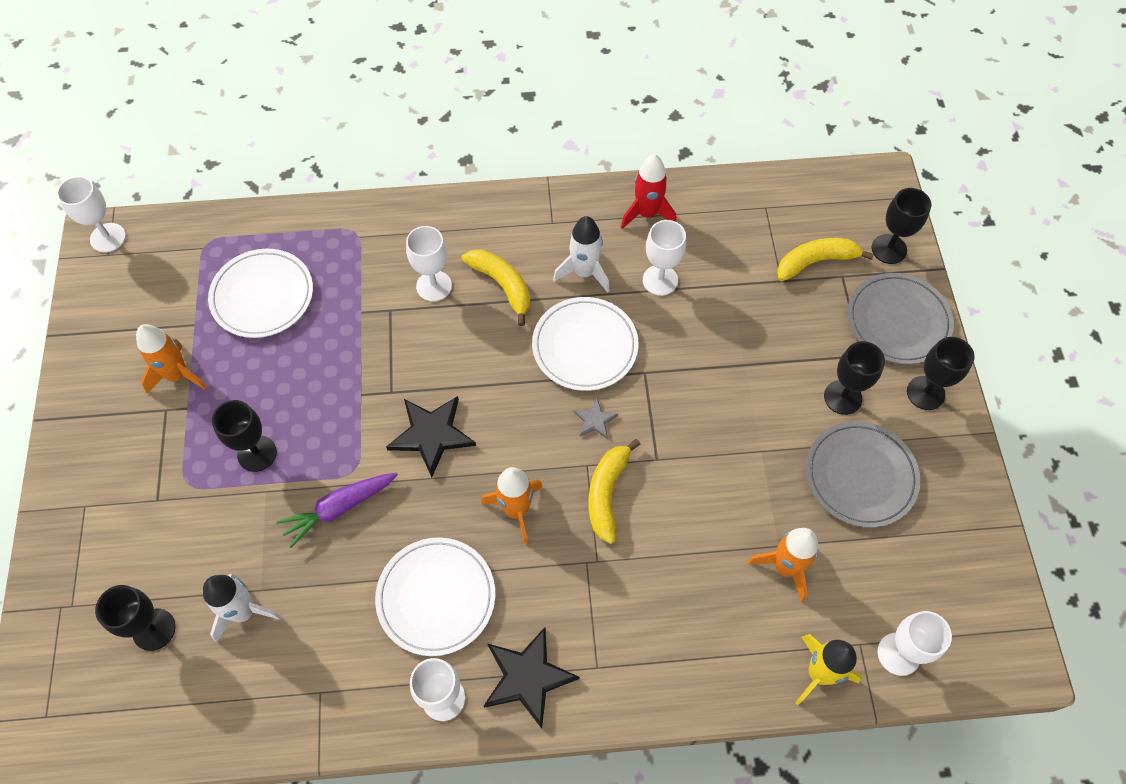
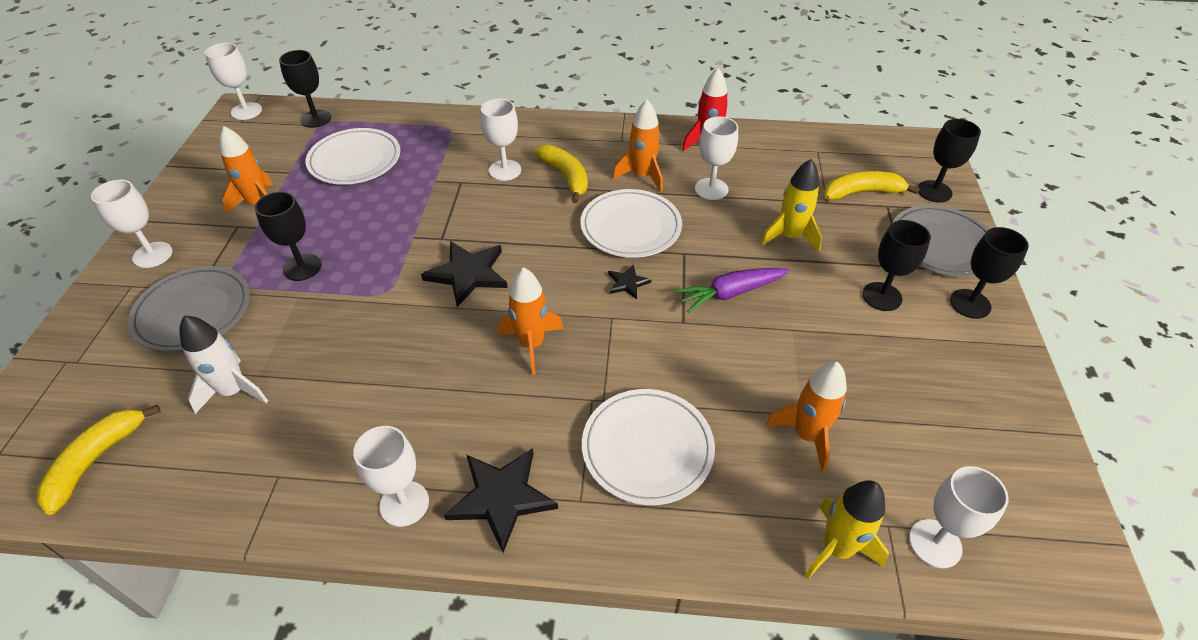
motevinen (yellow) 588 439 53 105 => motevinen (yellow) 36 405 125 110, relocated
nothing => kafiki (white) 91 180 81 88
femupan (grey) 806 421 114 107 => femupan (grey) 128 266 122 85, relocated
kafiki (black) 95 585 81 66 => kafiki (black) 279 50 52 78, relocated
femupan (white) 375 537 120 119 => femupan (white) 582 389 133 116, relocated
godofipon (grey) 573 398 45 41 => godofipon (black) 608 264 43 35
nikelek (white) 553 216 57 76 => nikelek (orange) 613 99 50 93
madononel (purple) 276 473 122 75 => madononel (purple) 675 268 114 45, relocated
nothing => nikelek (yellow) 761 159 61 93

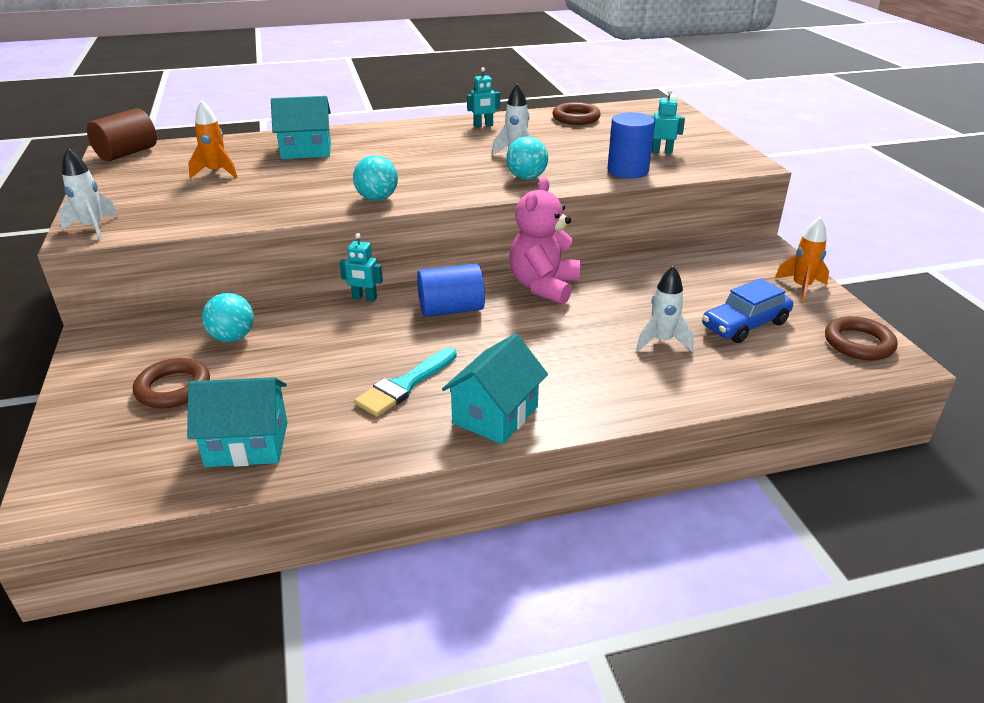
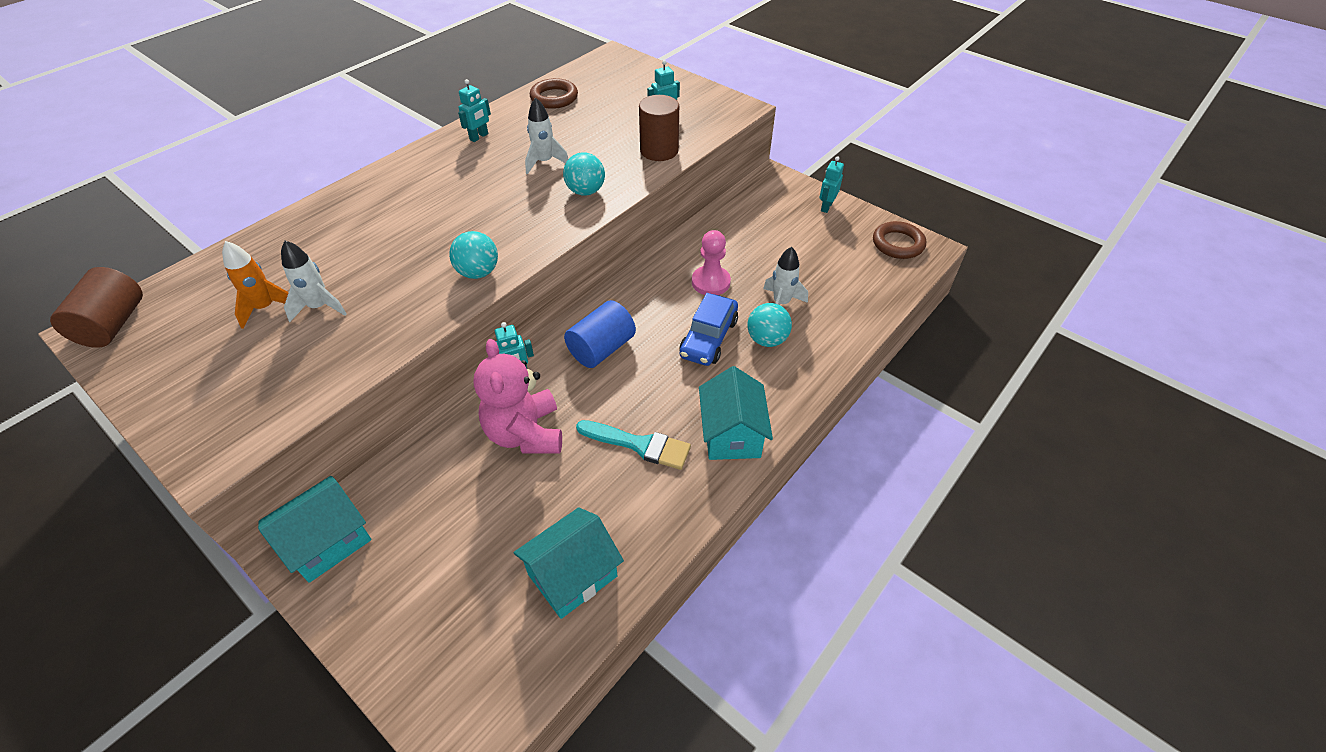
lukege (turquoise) 271 96 60 63 => lukege (turquoise) 258 476 114 107, relocated
nikelek (white) 59 148 60 92 => nikelek (white) 281 241 66 81, relocated
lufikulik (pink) 510 177 70 127 => lufikulik (pink) 473 339 89 114, relocated
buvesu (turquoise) 354 348 103 69 => buvesu (turquoise) 576 420 115 50, 75 degrees counterclockwise
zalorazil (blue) 607 112 48 67 => zalorazil (brown) 639 95 40 66
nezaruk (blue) 702 278 91 65 => nezaruk (blue) 679 293 59 73, relocated
nothing => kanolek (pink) 692 230 39 65
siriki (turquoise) 202 293 52 49 => siriki (turquoise) 747 303 45 44, relocated
nikelek (orange) 775 217 54 85 => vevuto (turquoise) 819 156 25 57
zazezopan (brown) 133 358 77 50 => nothing

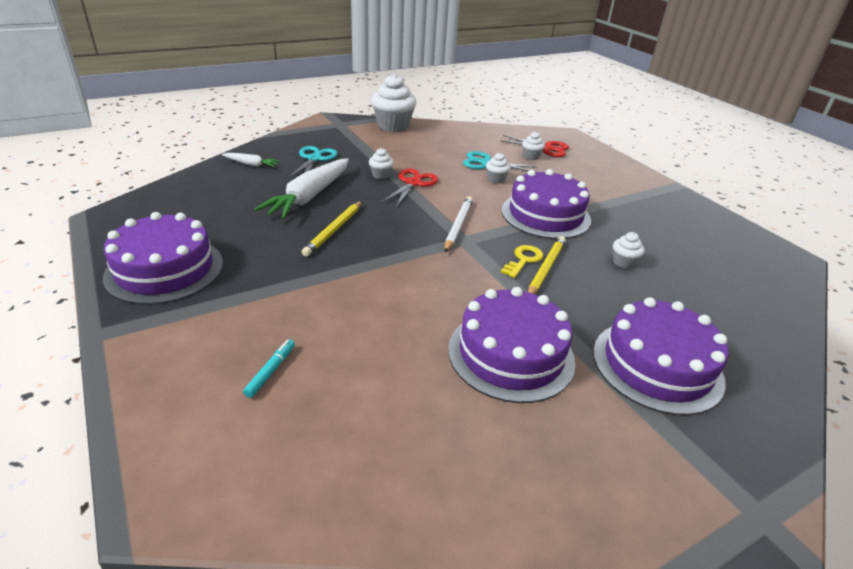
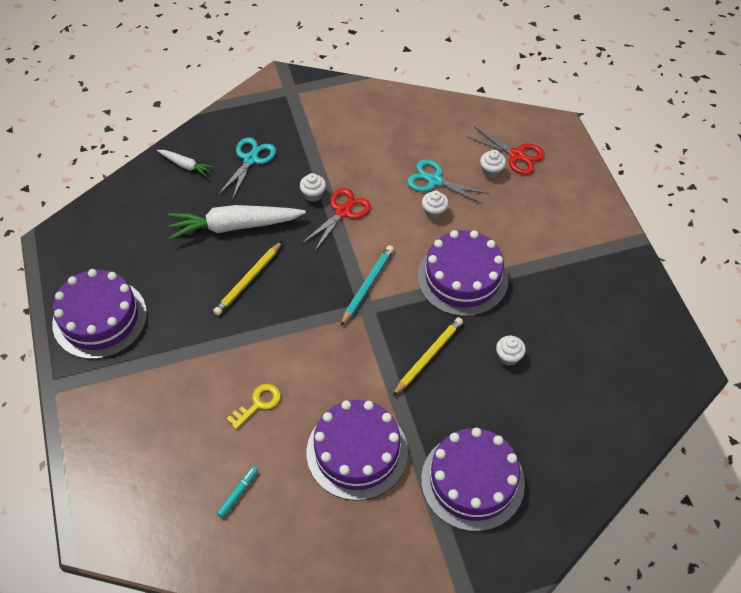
madononel (white) 254 158 95 61 => madononel (white) 168 205 138 35, 45 degrees clockwise
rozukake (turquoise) 243 339 52 59 => rozukake (turquoise) 217 466 41 52, relocated
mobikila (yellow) 501 245 42 33 => mobikila (yellow) 227 384 54 45, relocated
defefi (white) 445 196 28 56 => defefi (turquoise) 341 245 53 81
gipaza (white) 371 74 46 58 => nothing

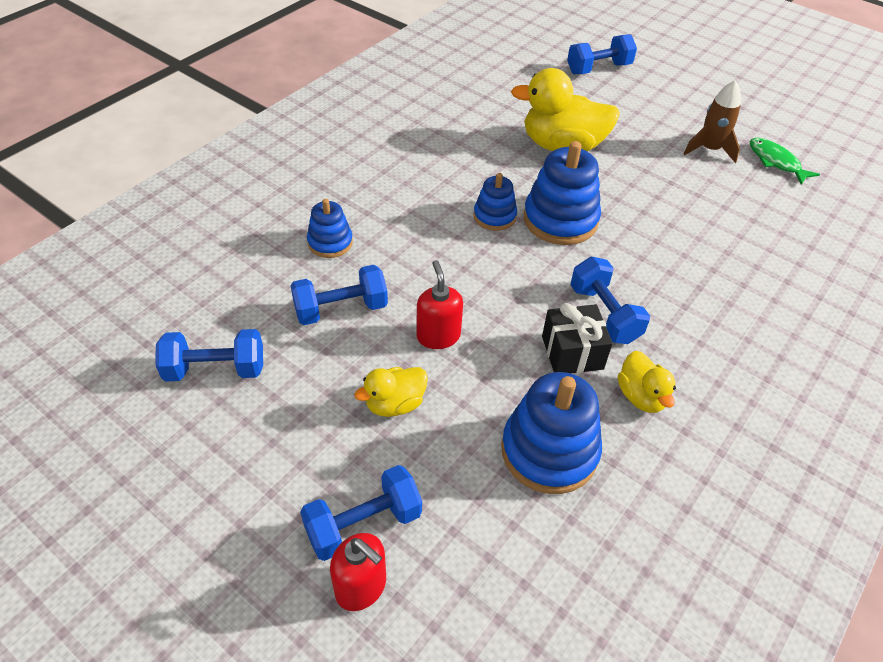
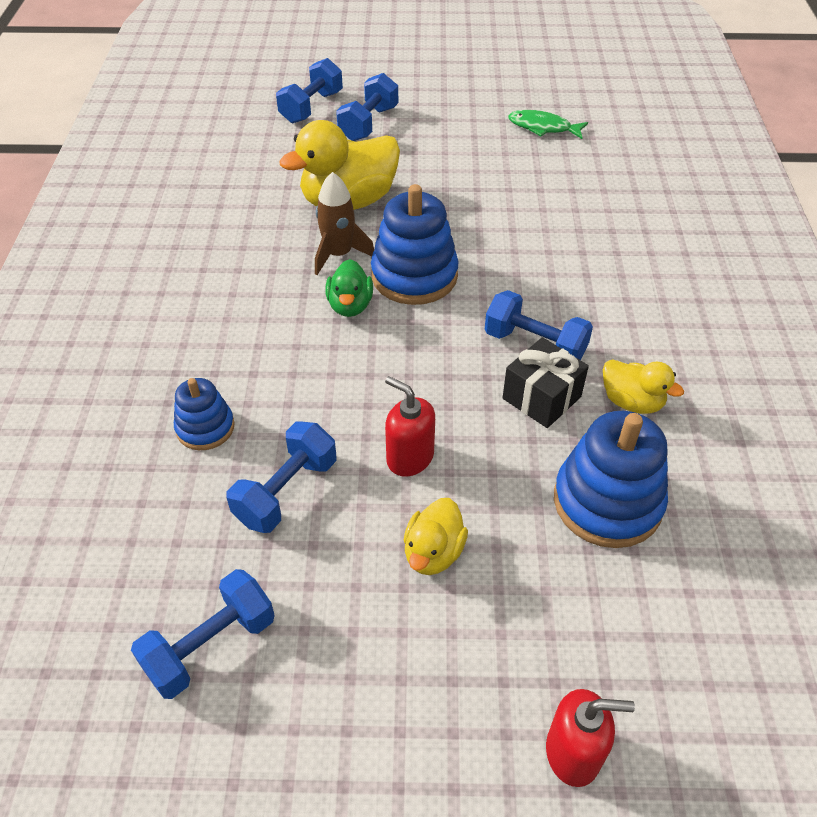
nikelek (brown) 684 80 57 83 => nikelek (brown) 315 172 59 103, relocated
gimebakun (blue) 474 173 43 58 => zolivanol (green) 325 259 48 58
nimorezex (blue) 300 465 122 96 => nimorezex (blue) 336 73 62 68, relocated

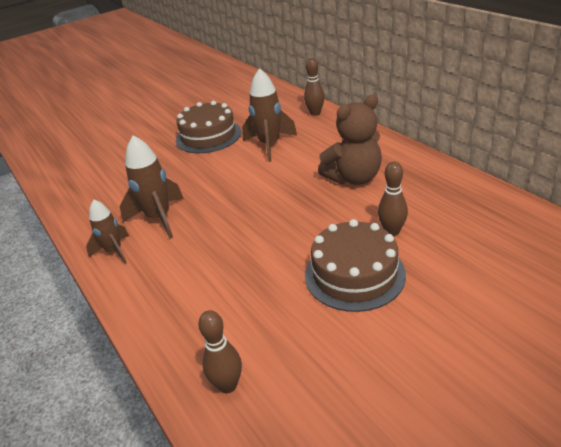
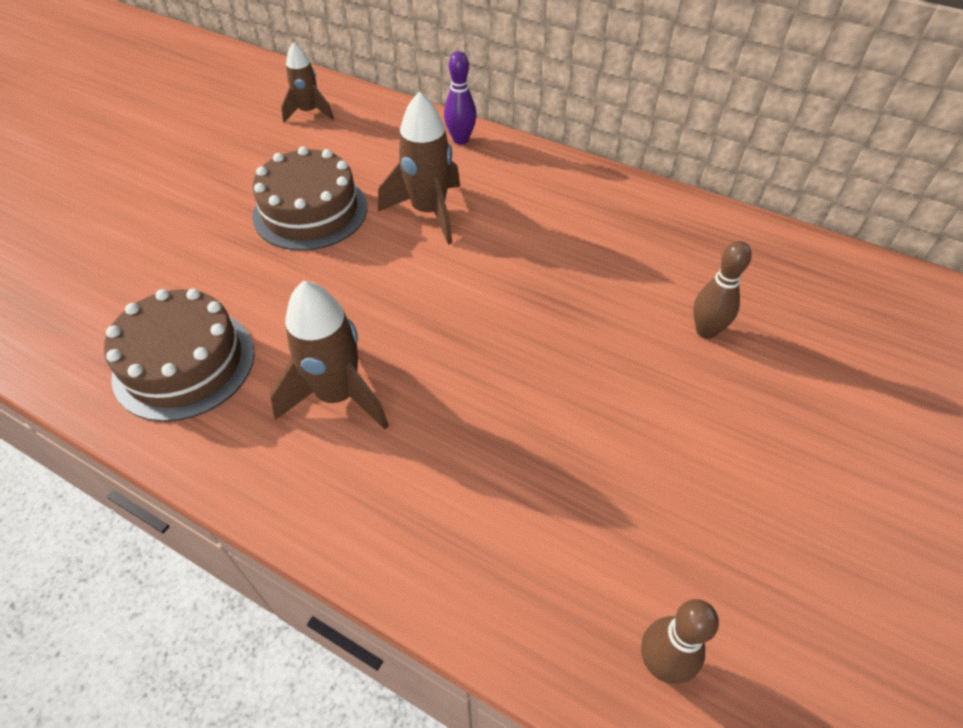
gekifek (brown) 305 219 101 93 => gekifek (brown) 104 289 151 133, relocated
nikelek (brown) 86 199 43 65 => nikelek (brown) 281 42 53 80, relocated
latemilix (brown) 304 58 20 58 => latemilix (purple) 444 51 33 94
lufikulik (brown) 318 95 64 90 => nothing

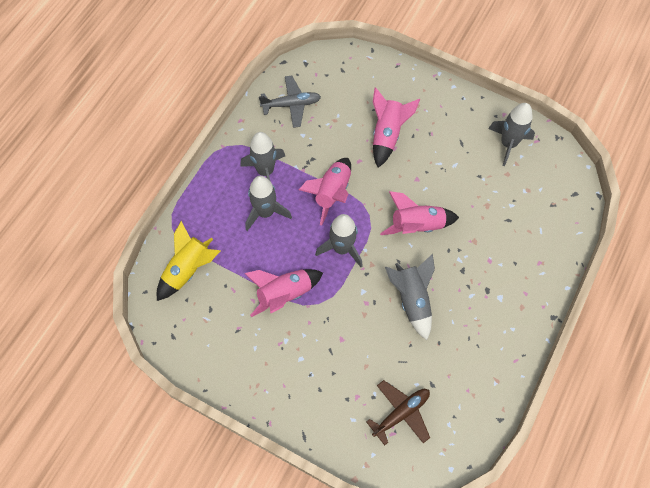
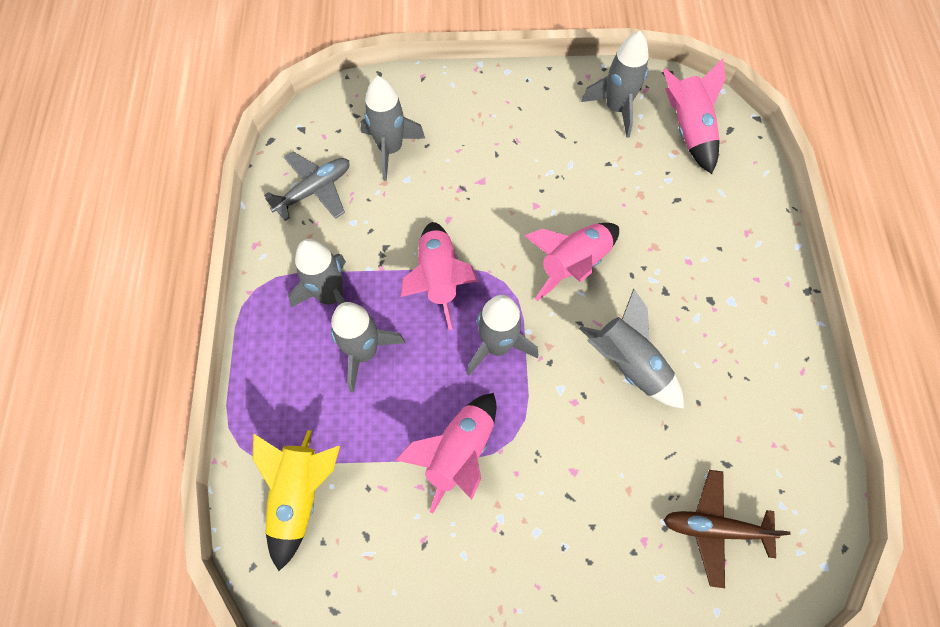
nothing => nikelek (grey) 361 76 64 105
nikelek (pink) 373 87 47 81 => nikelek (pink) 663 59 63 115, relocated
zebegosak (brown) 367 380 63 66 => zebegosak (brown) 664 470 126 118, 105 degrees counterclockwise

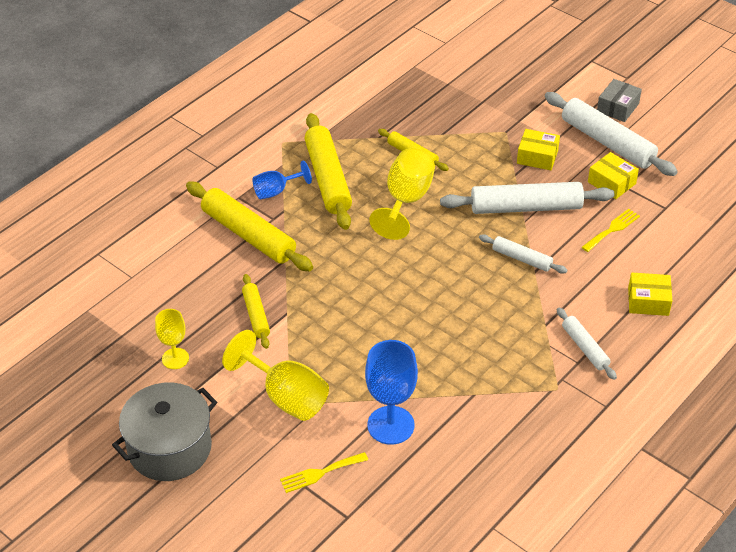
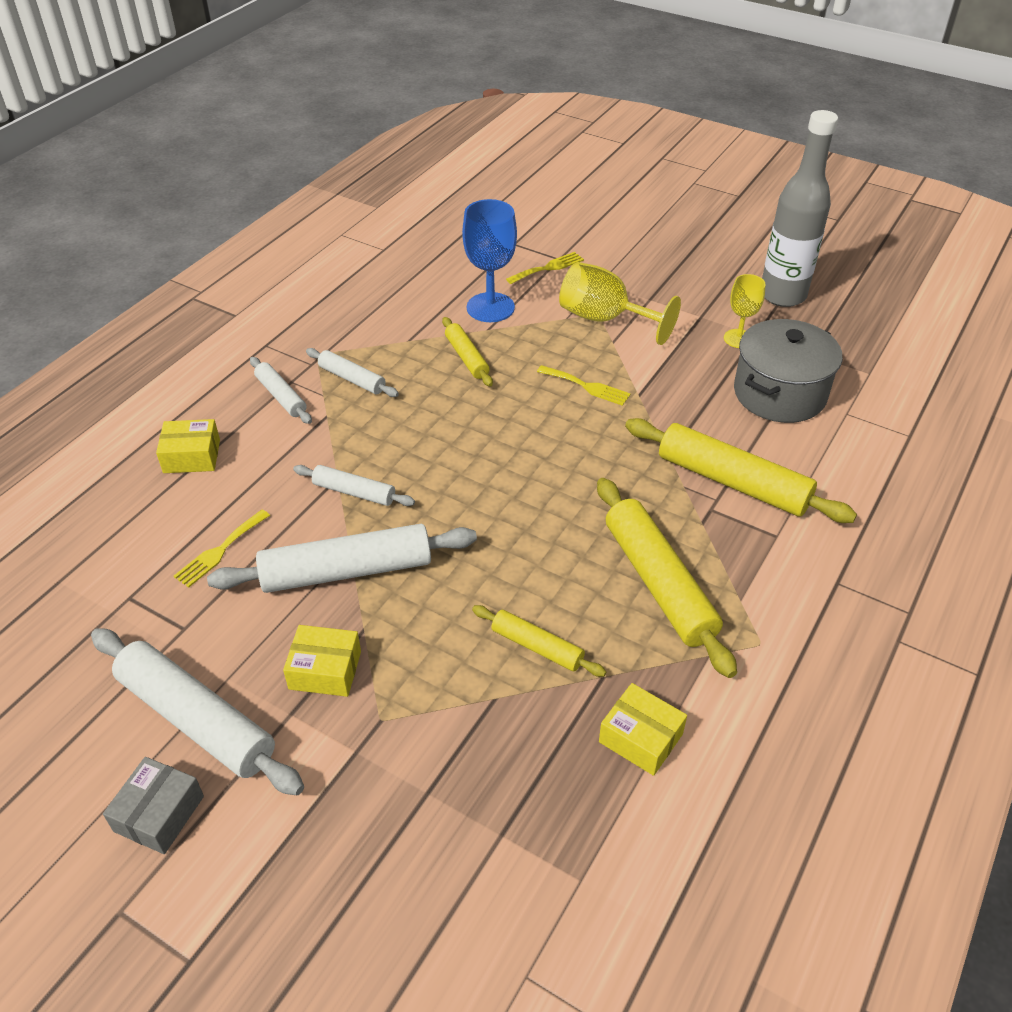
nothing => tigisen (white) 306 348 93 49
tigisen (yellow) 242 274 28 75 => tigisen (yellow) 442 317 51 70, relocated
nothing => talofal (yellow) 537 365 93 41
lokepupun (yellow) 588 152 51 47 => lokepupun (yellow) 599 683 88 93, relocated
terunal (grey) 112 383 105 98 => terunal (grey) 734 319 108 104, relocated
nothing => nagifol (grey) 762 110 76 197
kafiki (blue) 252 161 60 38 => nothing
kafiki (yellow) 369 148 66 92 => nothing

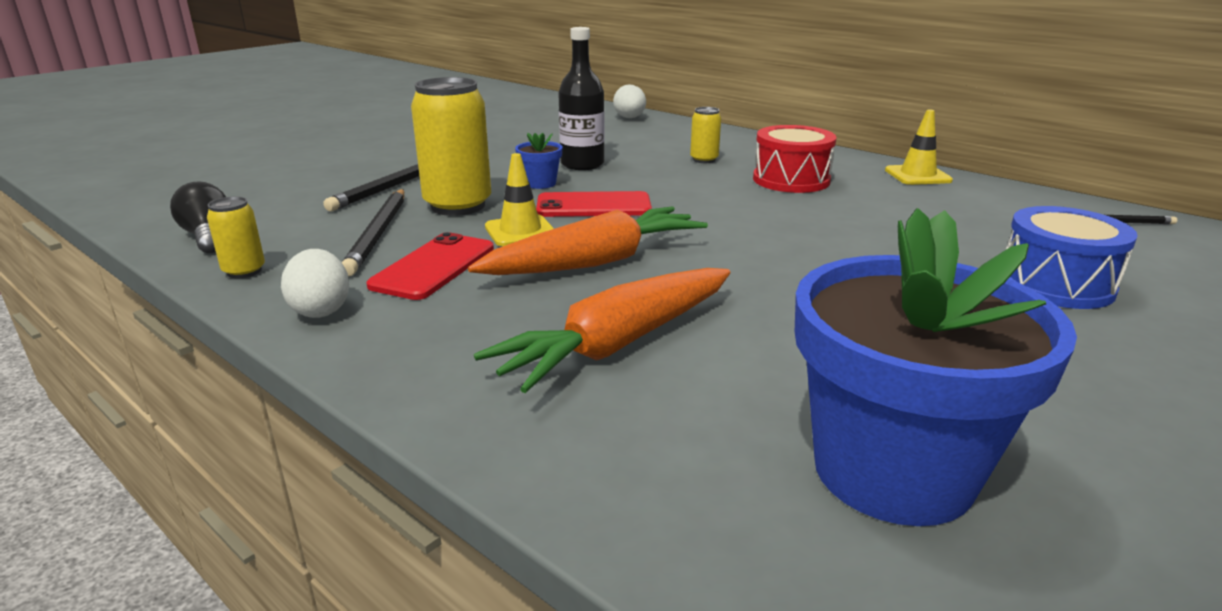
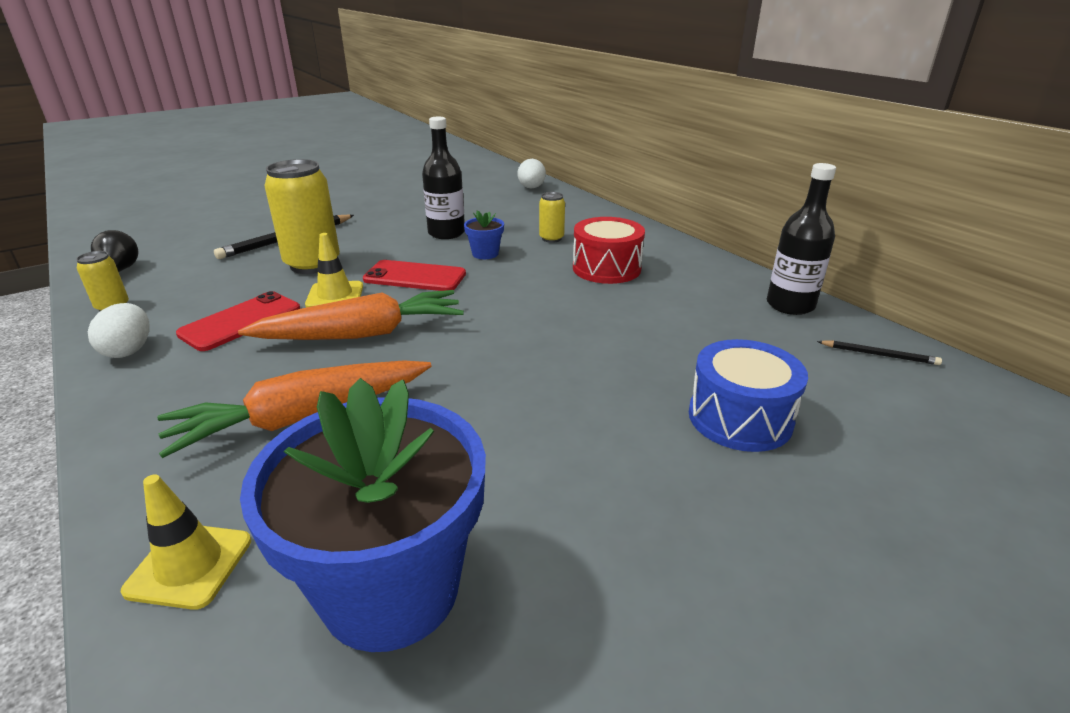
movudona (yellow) 885 109 68 76 => movudona (yellow) 121 474 130 136, relocated
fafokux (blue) 515 133 48 56 => fafokux (blue) 464 210 40 49, relocated
nothing => nagifol (black) 767 163 69 152
defefi (black) 342 189 62 87 => nothing

